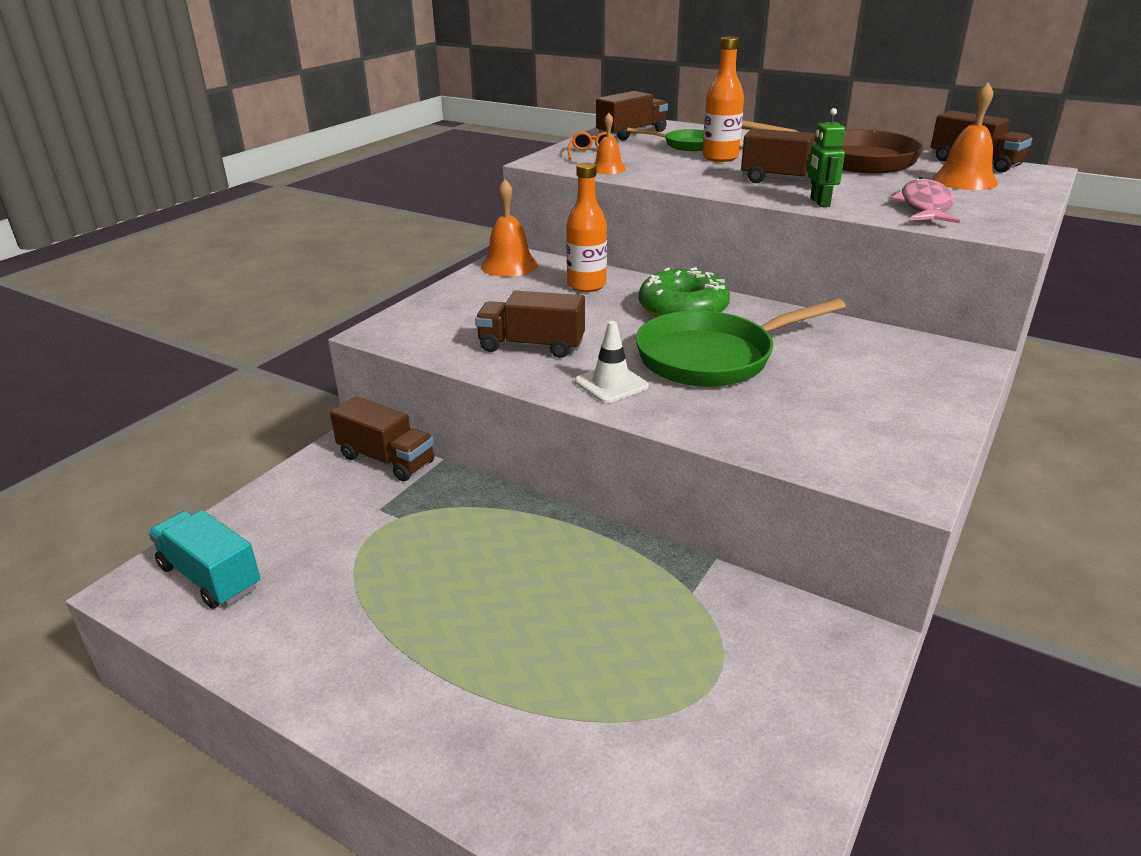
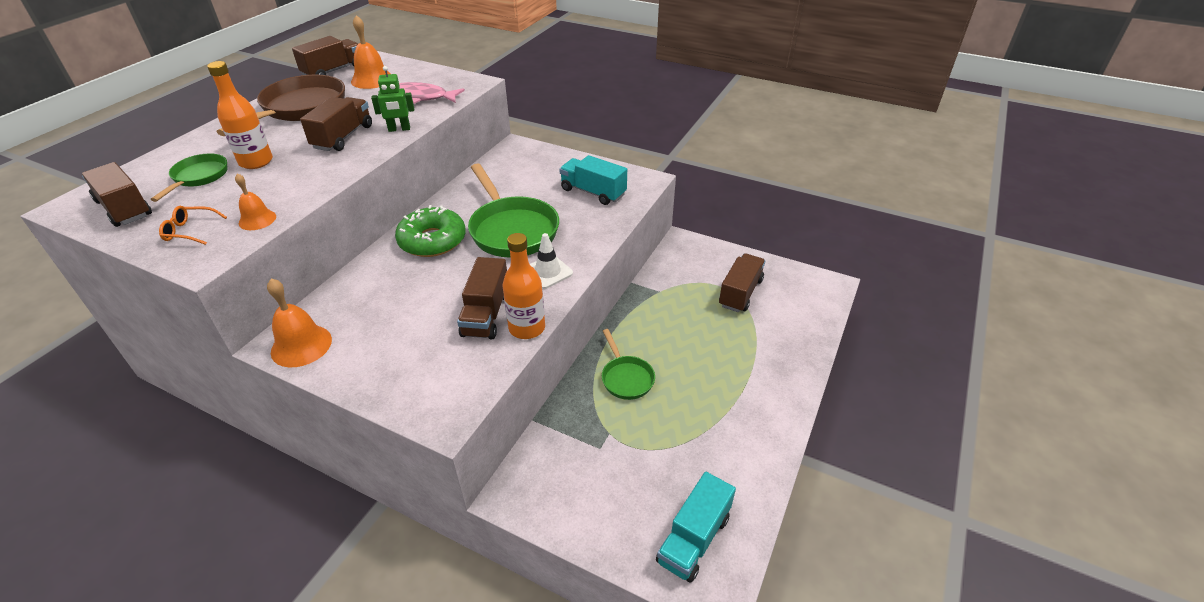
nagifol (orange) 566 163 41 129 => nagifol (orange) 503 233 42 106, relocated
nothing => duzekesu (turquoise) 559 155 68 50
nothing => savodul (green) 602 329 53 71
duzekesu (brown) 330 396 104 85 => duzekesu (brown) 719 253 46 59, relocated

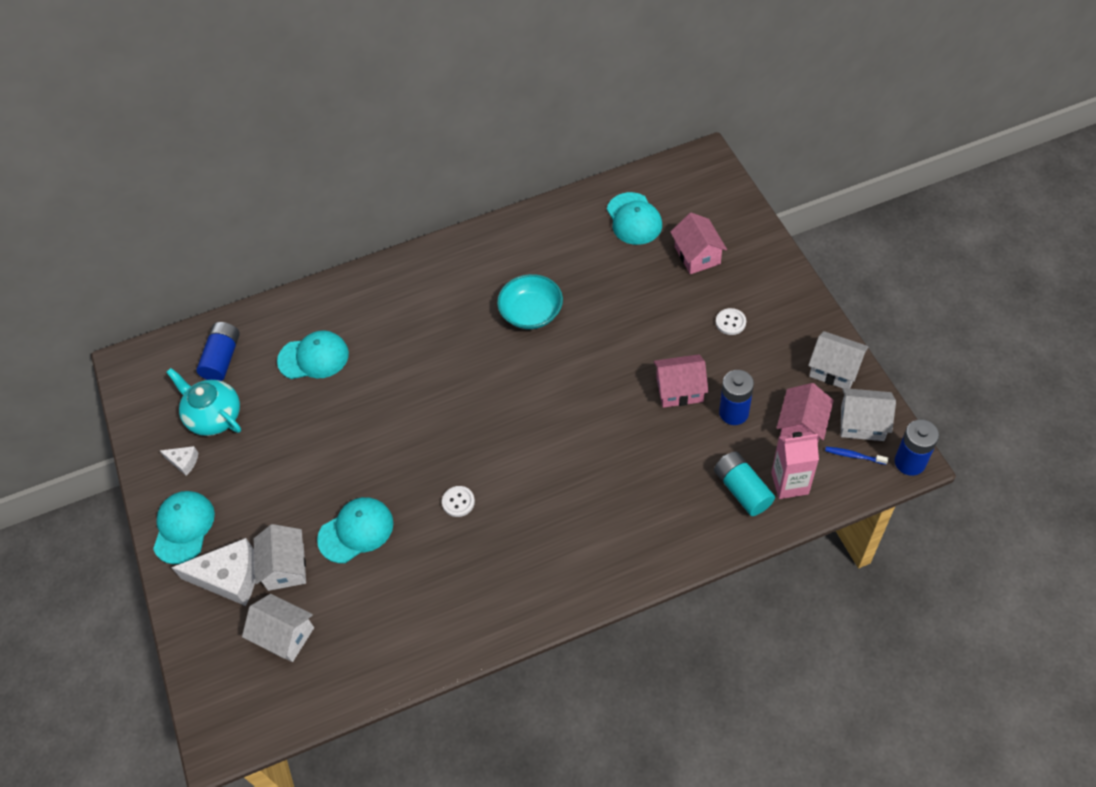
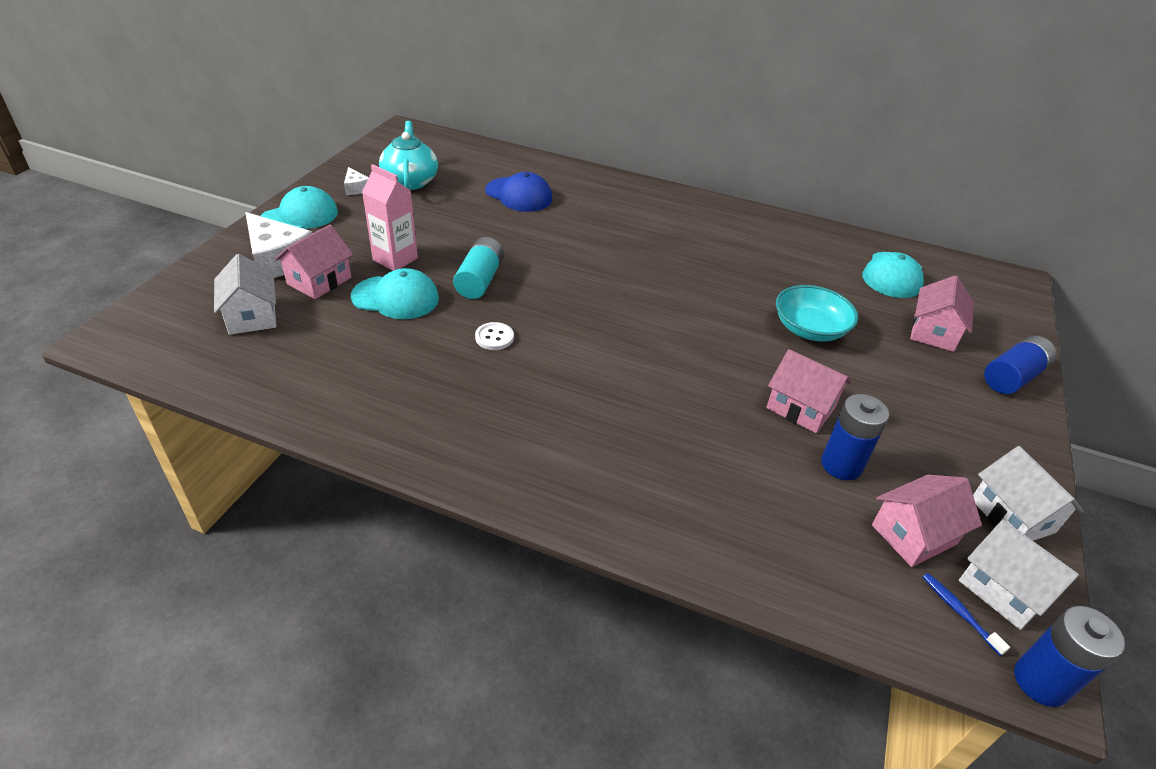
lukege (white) 254 524 52 67 => lukege (pink) 275 225 78 74
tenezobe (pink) 771 432 48 67 => tenezobe (pink) 362 164 56 107, relocated
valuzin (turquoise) 714 451 61 65 => valuzin (turquoise) 453 237 51 62, relocated
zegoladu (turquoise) 277 330 72 49 => zegoladu (blue) 485 172 67 40
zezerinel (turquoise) 497 274 66 55 => zezerinel (turquoise) 776 285 82 57, relocated
valuzin (blue) 196 322 44 59 => valuzin (blue) 984 336 73 58, relocated
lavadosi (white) 716 308 30 27 => nothing

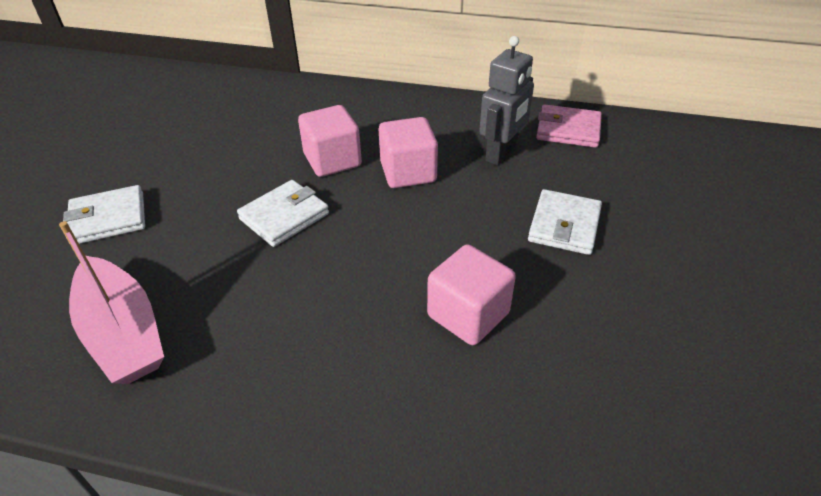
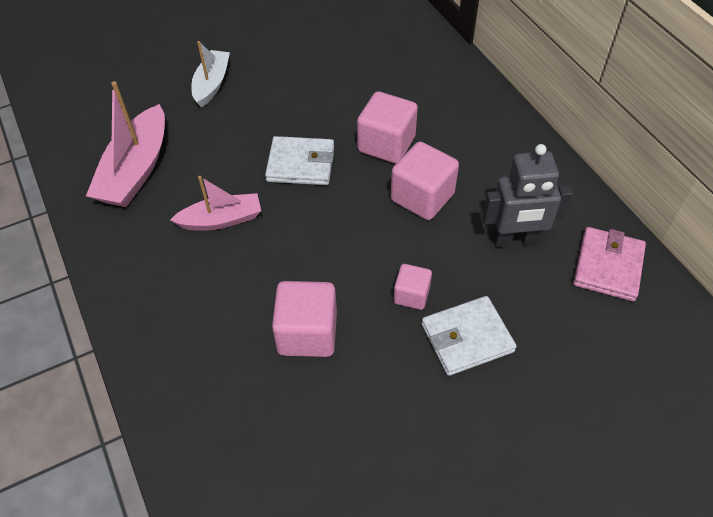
nothing => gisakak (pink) 170 176 91 55
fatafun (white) 63 185 82 59 => gisakak (white) 191 41 39 66
nothing => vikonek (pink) 394 264 38 46
fatafun (pink) 536 105 66 43 => fatafun (pink) 573 227 73 74, 45 degrees clockwise

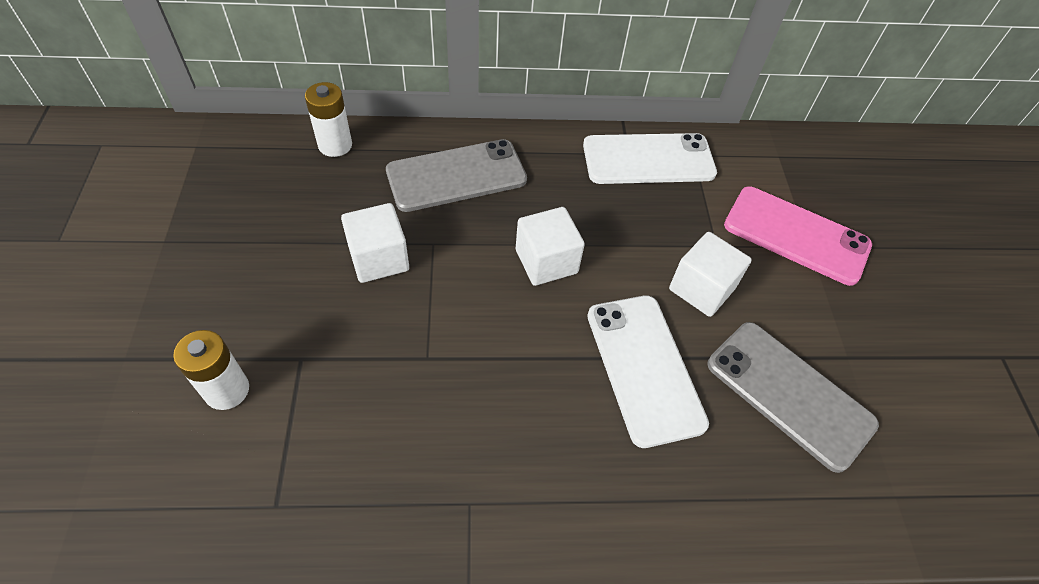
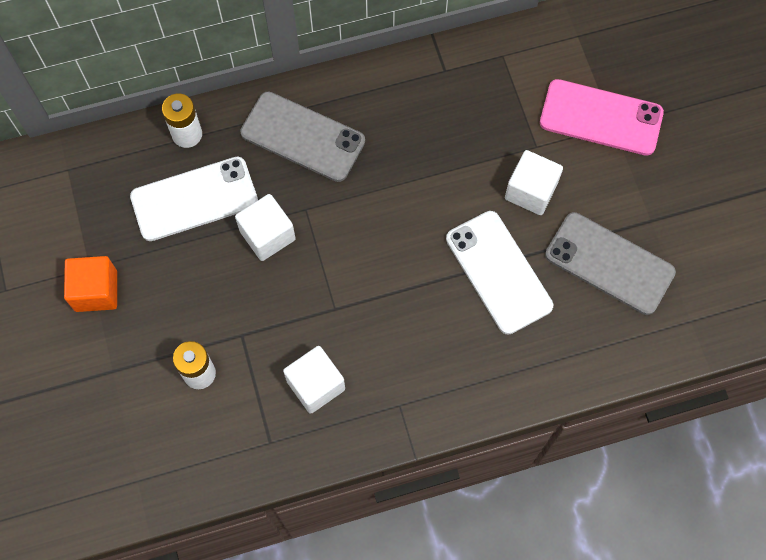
nothing => vikonek (orange) 64 256 53 56
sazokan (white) 583 133 134 51 => sazokan (white) 130 157 128 84, relocated
sazokan (grey) 386 139 141 73 => sazokan (grey) 240 92 125 90, 60 degrees clockwise
vikonek (white) 516 207 69 79 => vikonek (white) 283 346 62 68, relocated

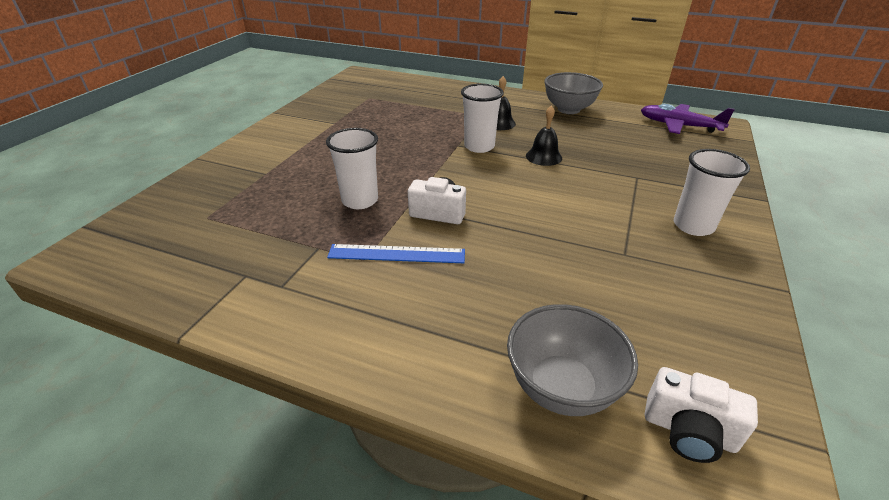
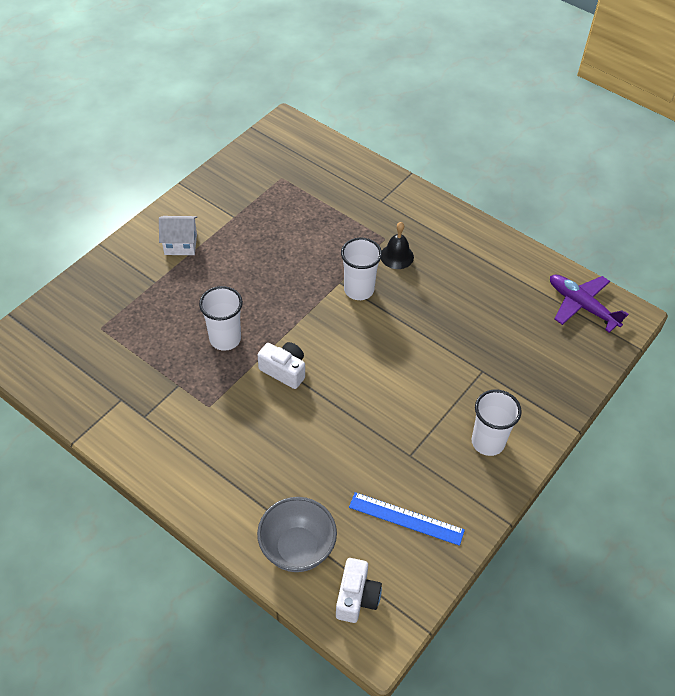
nothing => lukege (white) 159 216 38 39
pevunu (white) 645 367 113 96 => pevunu (white) 336 558 46 65, 120 degrees counterclockwise
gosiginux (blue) 327 244 138 19 => gosiginux (blue) 349 492 116 54, relocated
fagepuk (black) 526 105 36 61 => nothing
zezerinel (grey) 544 72 59 42 => nothing

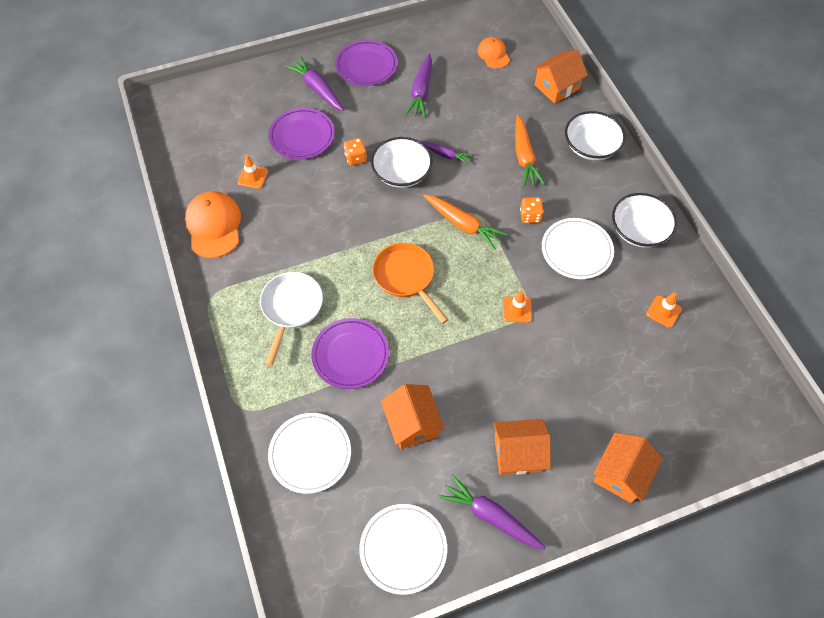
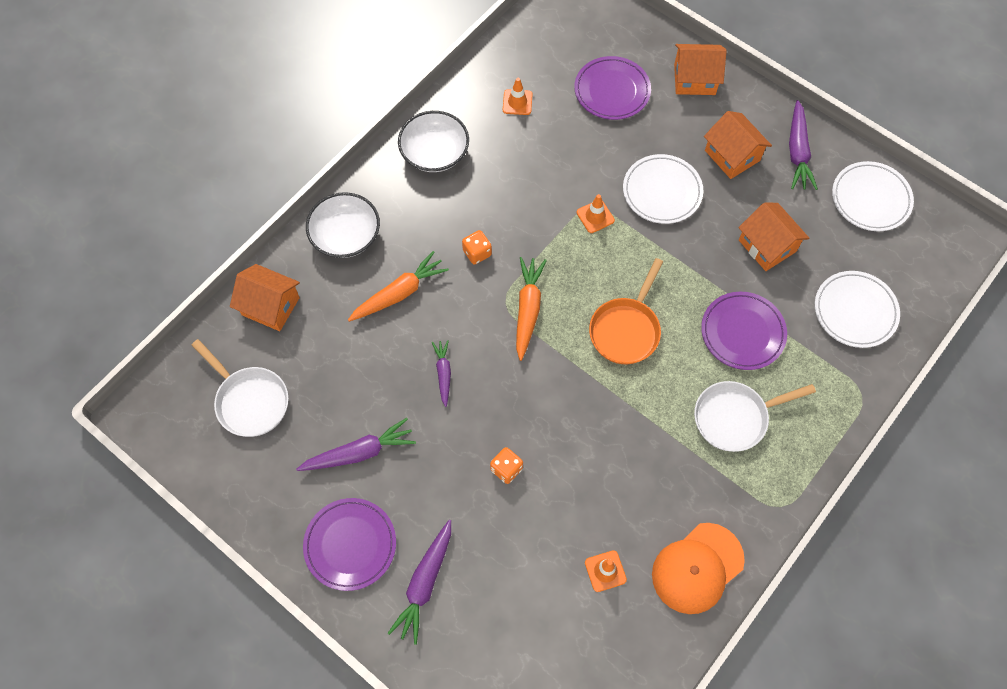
zegoladu (orange) 477 37 33 32 => savodul (white) 192 339 97 98
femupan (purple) 268 108 67 52 => femupan (purple) 574 56 77 64, relocated
femupan (white) 542 218 72 61 => femupan (white) 623 154 80 70, relocated
lukege (orange) 381 384 64 65 => lukege (orange) 738 203 71 68, 75 degrees counterclockwise
zezerinel (white) 371 137 62 51 => nothing

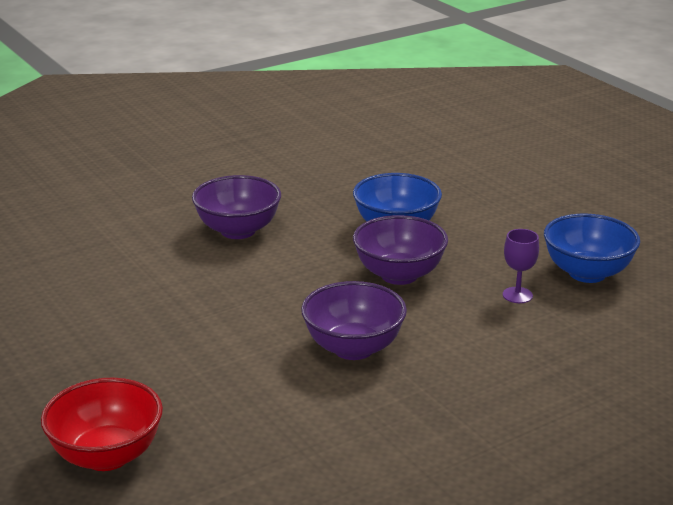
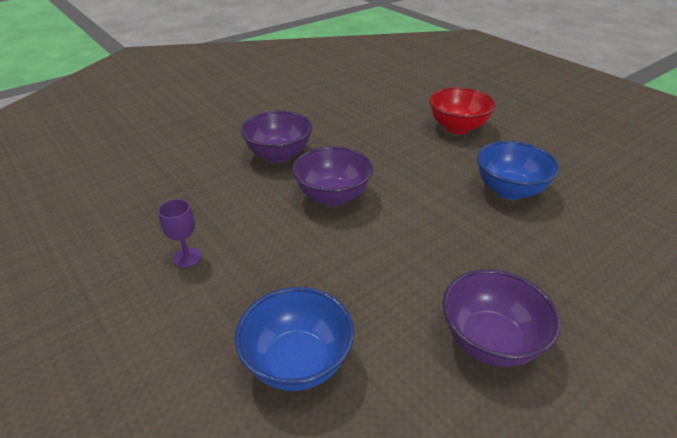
zezerinel (purple) 353 215 95 70 => zezerinel (purple) 241 111 71 52, relocated
zezerinel (blue) 544 214 96 69 => zezerinel (blue) 477 141 82 59, relocated

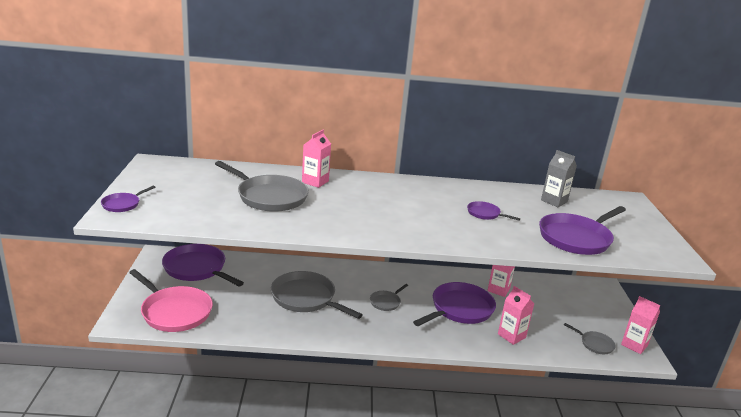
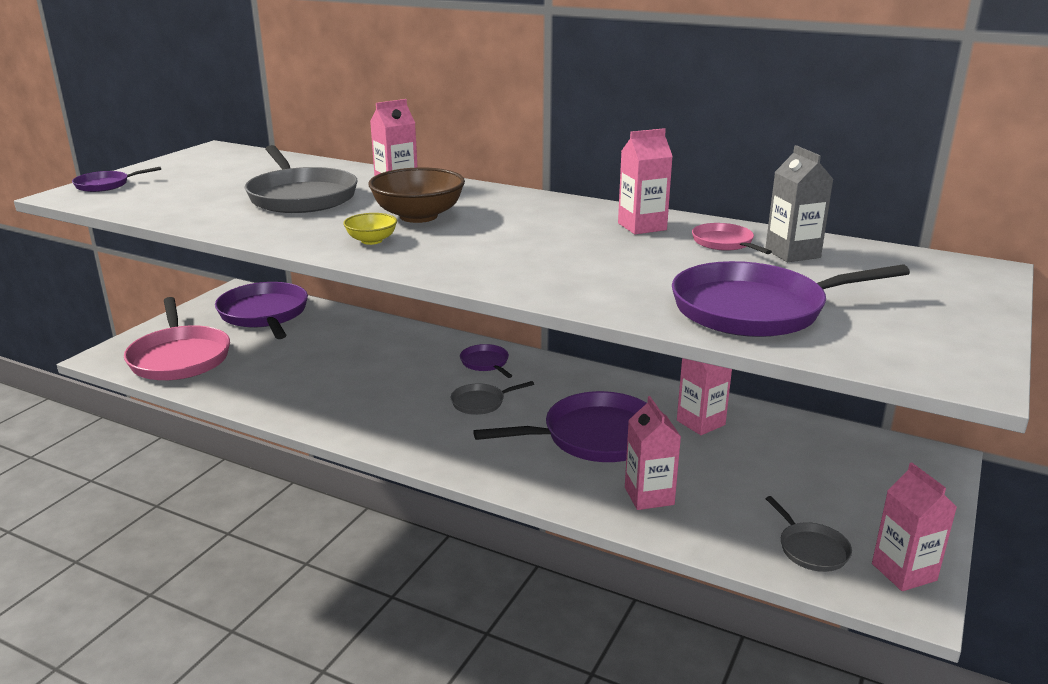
nothing => zezerinel (yellow) 343 213 54 32
nothing => zezerinel (brown) 369 167 96 56
savodul (purple) 467 201 53 20 => savodul (purple) 460 344 52 34, relocated
nothing => tenezobe (pink) 618 128 55 107
nothing => savodul (pink) 692 223 80 31
savodul (grey) 271 271 92 48 => nothing

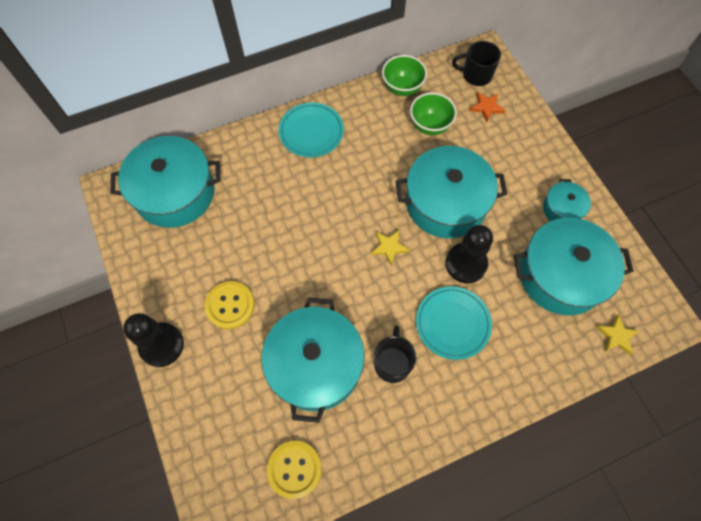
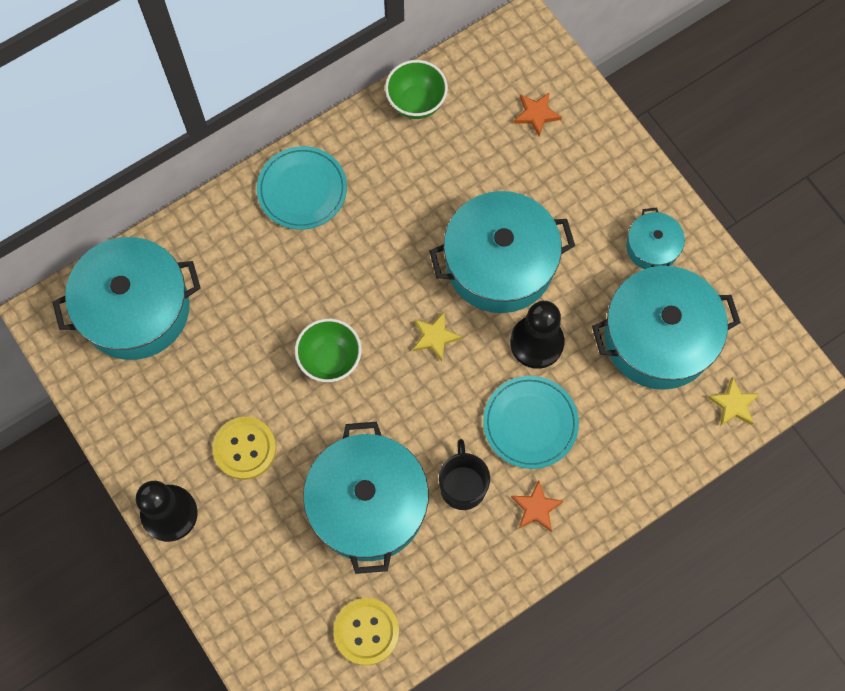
zezerinel (green) 410 92 47 43 => zezerinel (green) 295 318 67 64, relocated
nothing => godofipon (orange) 511 481 53 51
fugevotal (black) 452 41 49 45 => nothing

